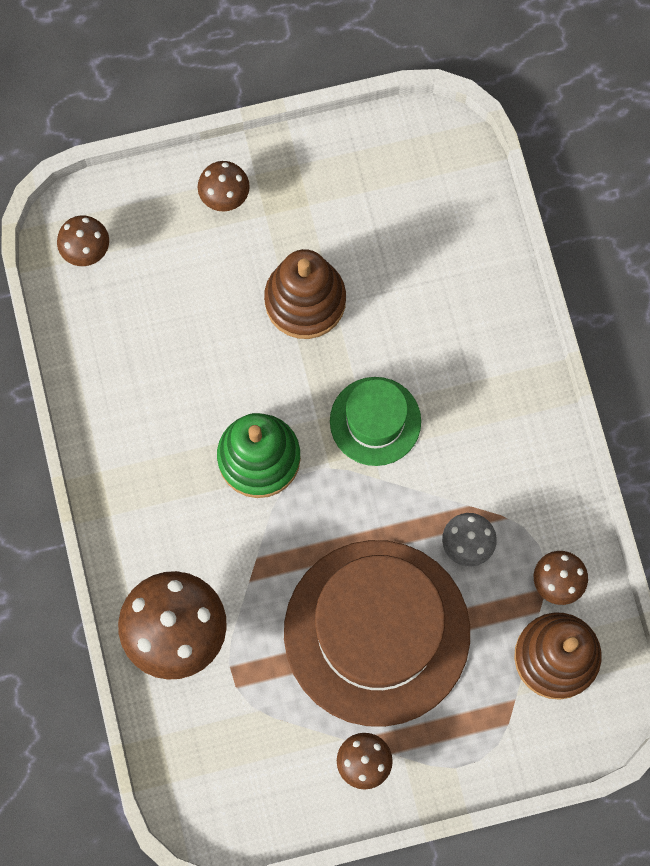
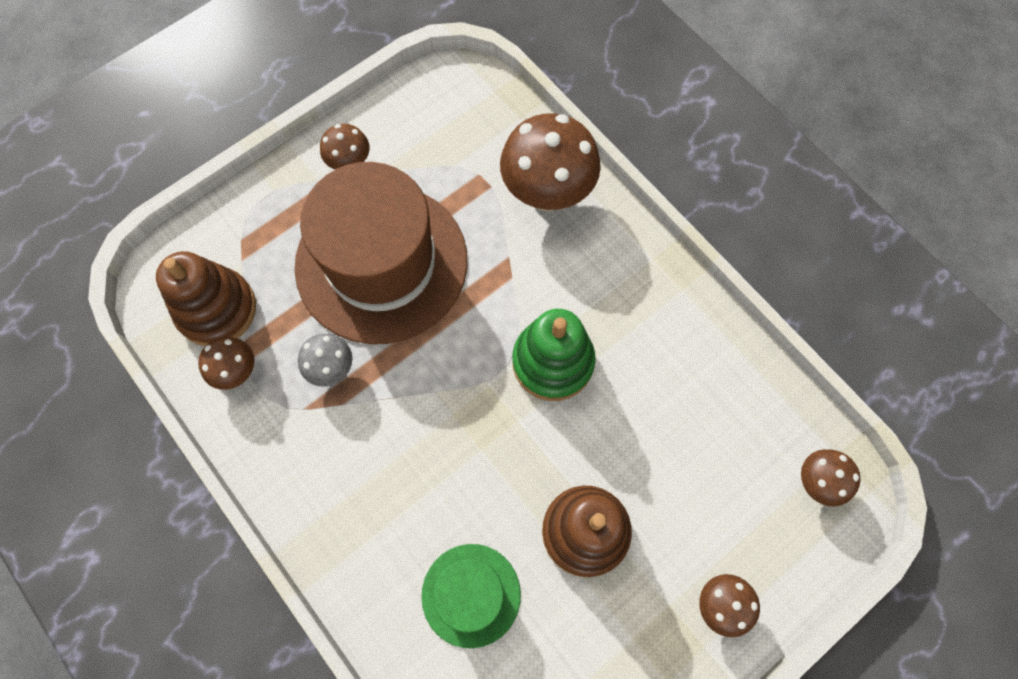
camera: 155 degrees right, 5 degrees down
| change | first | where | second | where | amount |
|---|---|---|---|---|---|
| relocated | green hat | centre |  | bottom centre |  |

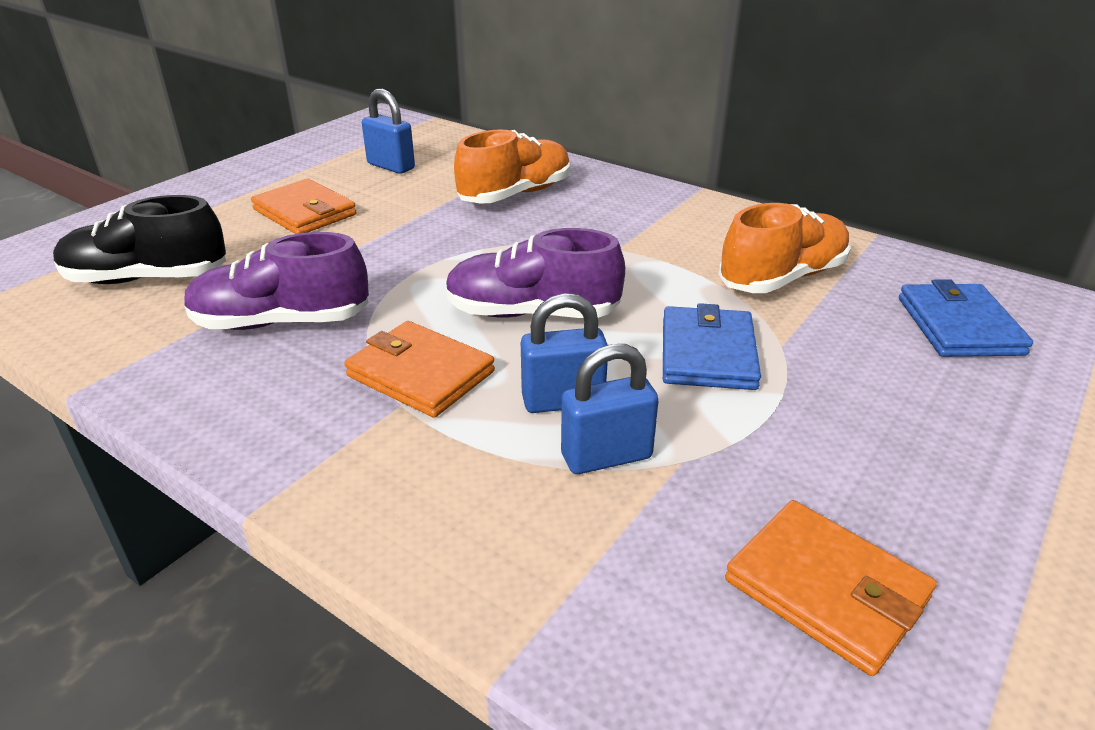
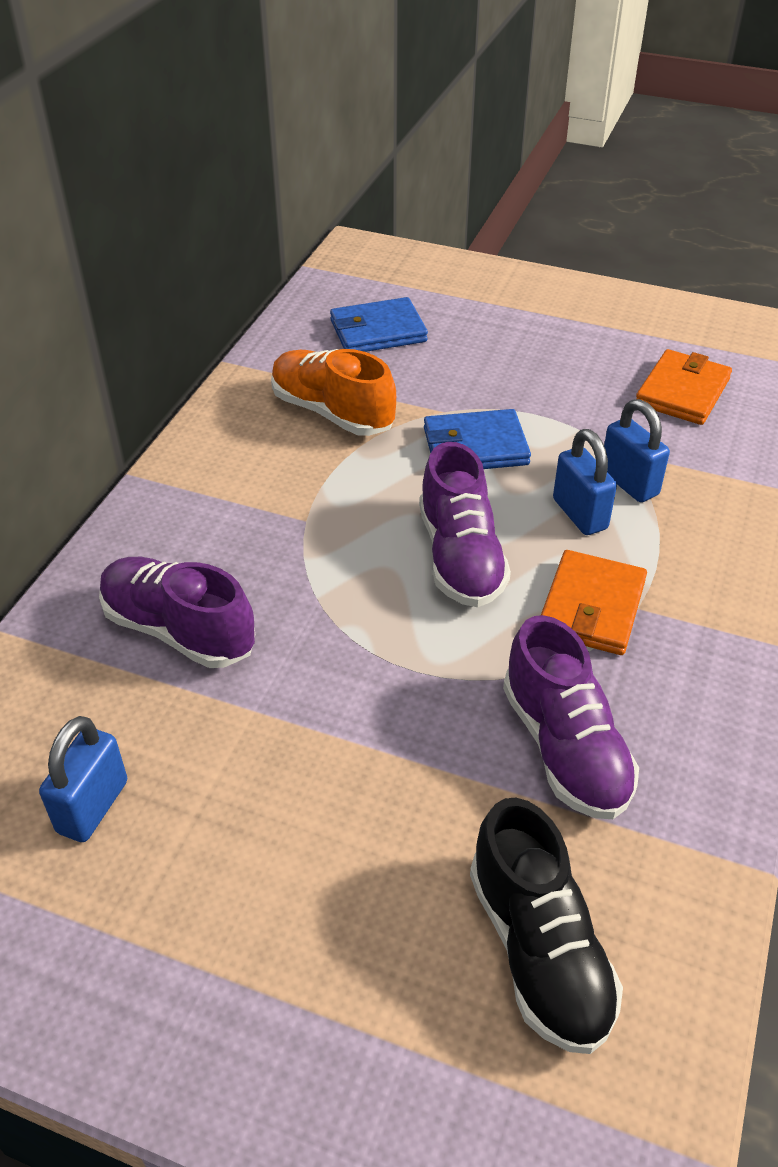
camera: 105 degrees left, 10 degrees up
| change | first | where | second | where | amount |
|---|---|---|---|---|---|
| missing | orange wallet (no. 1 from left) | top left |  |  |  |
| colour | orange shoe (no. 1 from left) | top centre | purple shoe (no. 1 from left) | middle left |  |

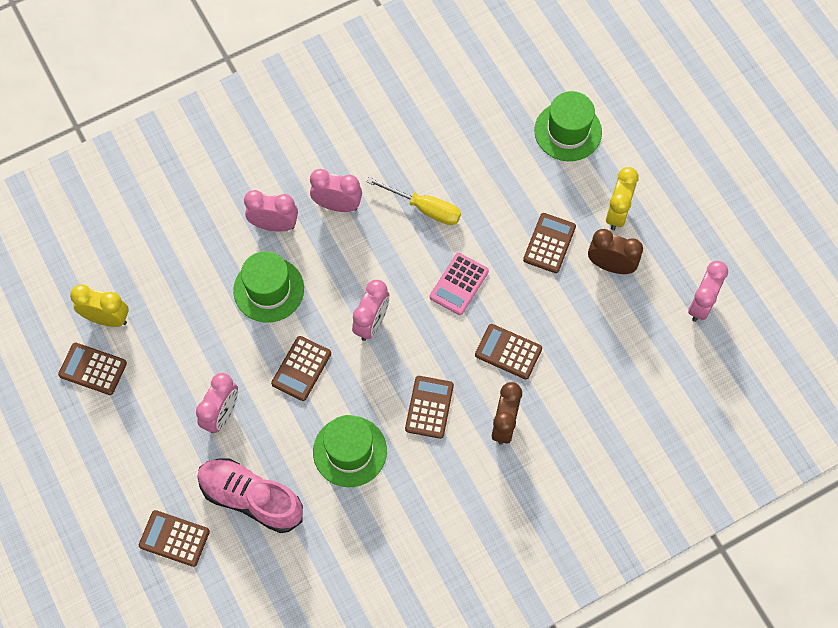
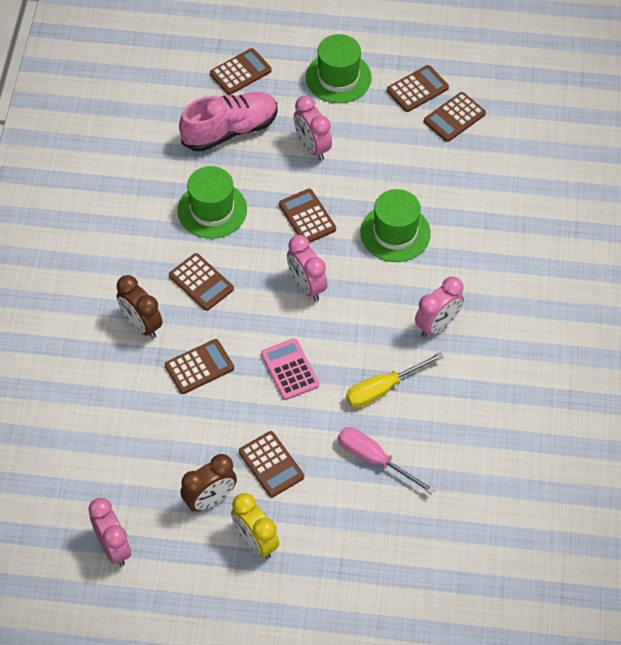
camera: 125 degrees right, 10 degrees down
| change | first | where | second | where | amount |
|---|---|---|---|---|---|
| exchanged | yellow clock (no. 1 from left) | middle left | brown calculator (no. 7 from left) | top right |  |
| missing | pink clock (no. 2 from left) | middle left |  |  |  |
| relocated | green hat (no. 3 from left in the first image) | top right | green hat (no. 2 from left) | top centre |  |
| appeared |  |  | pink screwdriver | bottom centre |  |

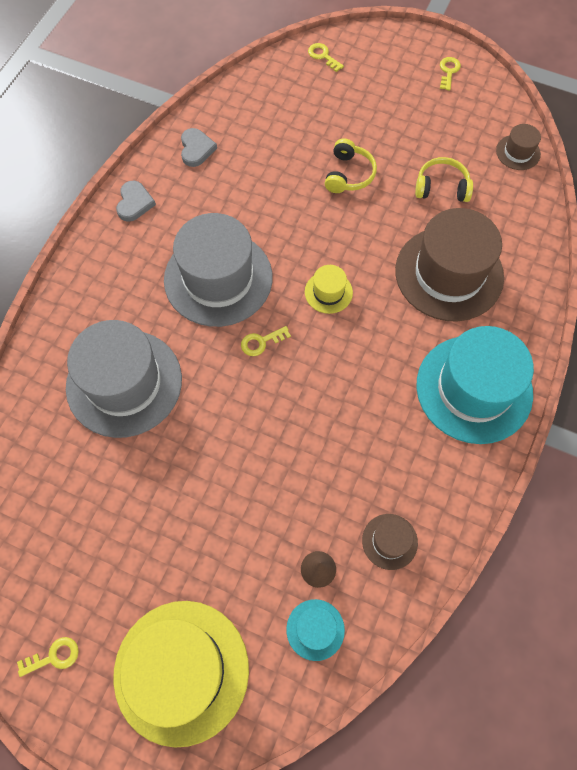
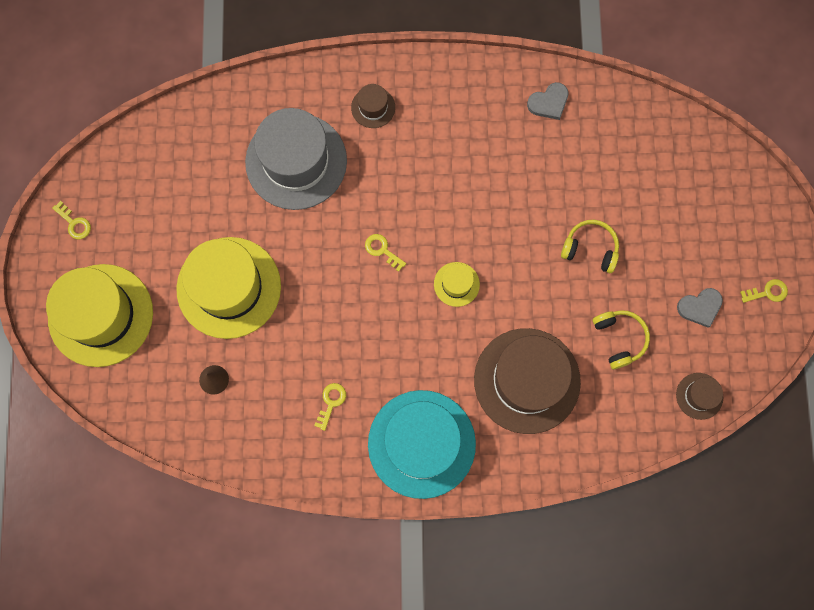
camera: 65 degrees right, 10 degrees up
| change | first | where | second | where | amount |
|---|---|---|---|---|---|
| relocated | grey heart (no. 1 from left in the first image) | top left | grey heart (no. 2 from left) | middle right |  |
| missing | grey hat (no. 2 from left) | centre |  |  |  |
| missing | turquoise hat (no. 1 from left) | bottom centre |  |  |  |
| relocated | yellow key (no. 3 from left in the first image) | top centre | yellow key (no. 2 from left) | bottom centre |  |
| spun | yellow headphones (no. 1 from left) | top centre |  | middle right | 150 degrees counterclockwise |
| relocated | brown hat (no. 1 from left) | bottom right |  | top centre |  |
| appeared |  |  | yellow hat (no. 2 from left) | middle left |  |

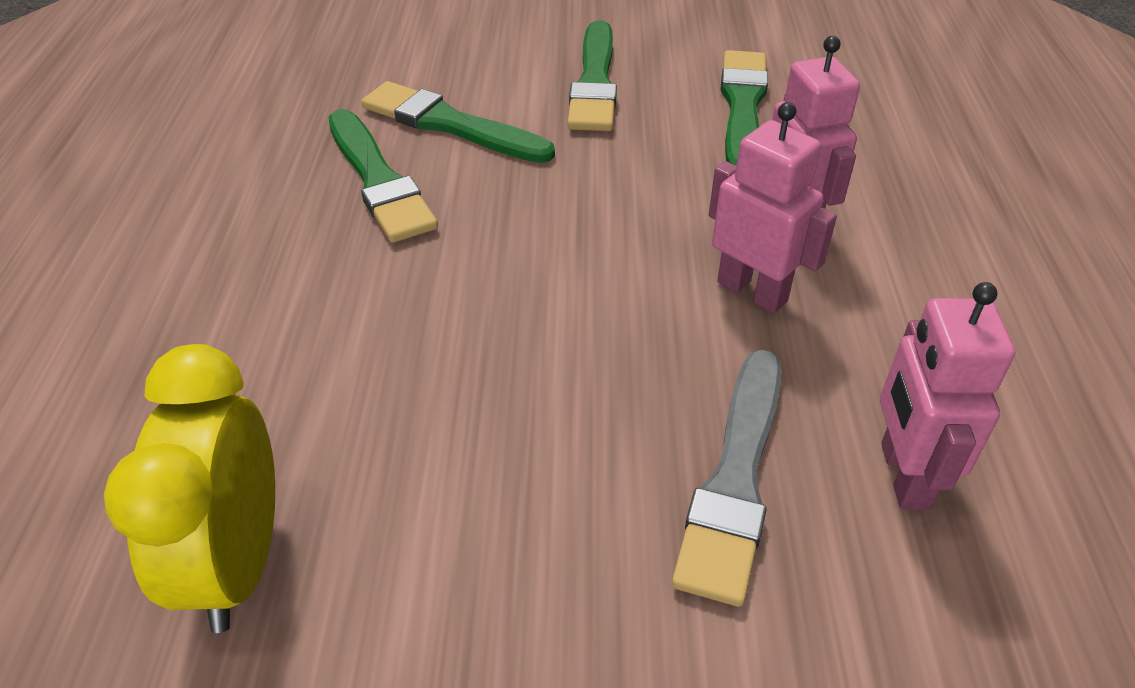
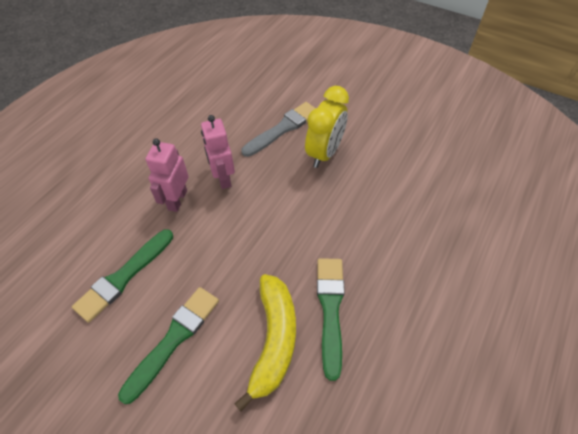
camera: 150 degrees left, 10 degrees up
| change | first | where | second | where | amount |
|---|---|---|---|---|---|
| relocated | yellow clock | bottom left |  | top centre |  |
| exchanged | green brush (no. 2 from left) | top centre | yellow banana | bottom centre |  |
| missing | pink robot (no. 3 from left) | middle right |  |  |  |

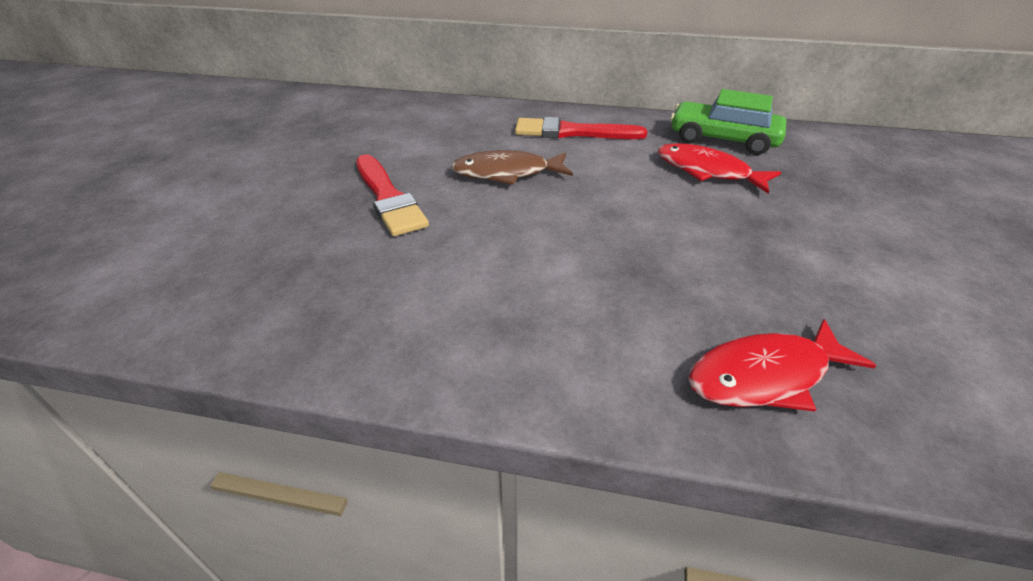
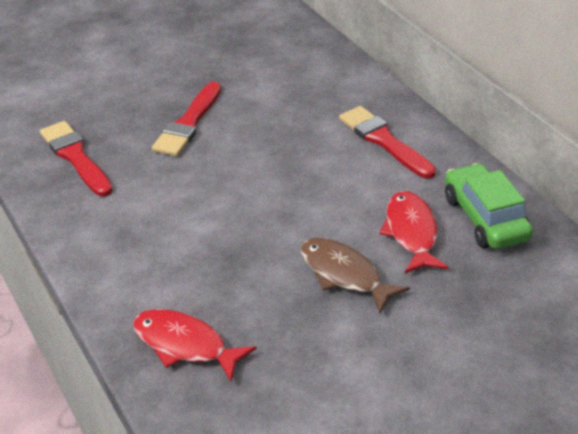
camera: 50 degrees right, 0 degrees up
| change | first | where | second | where | amount |
|---|---|---|---|---|---|
| relocated | brown fish | top centre |  | centre |  |
| appeared |  |  | red brush (no. 1 from left) | middle left |  |

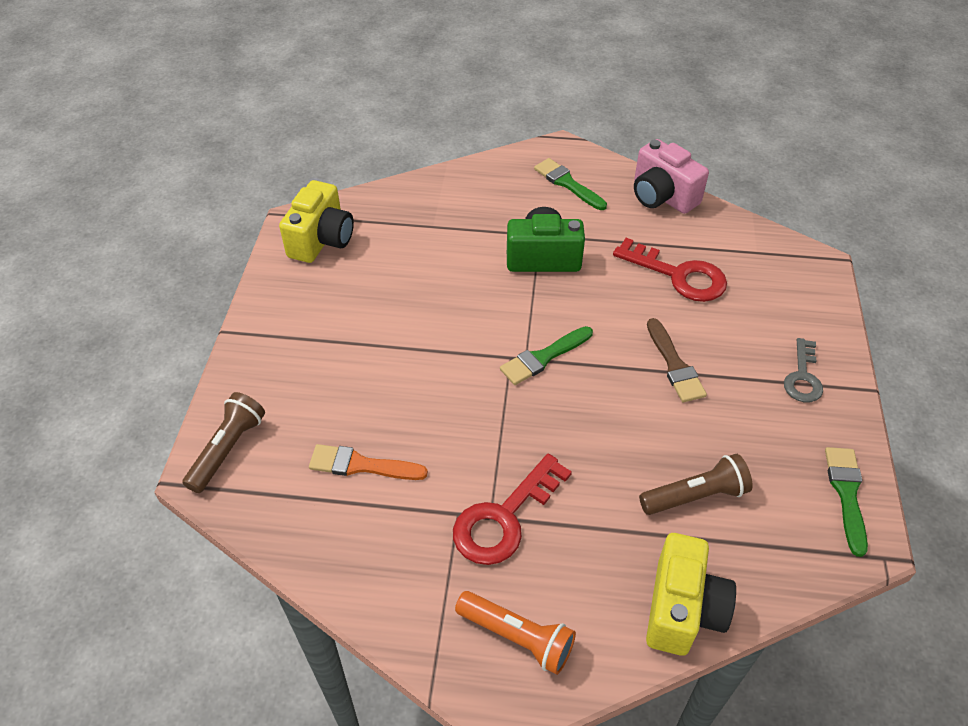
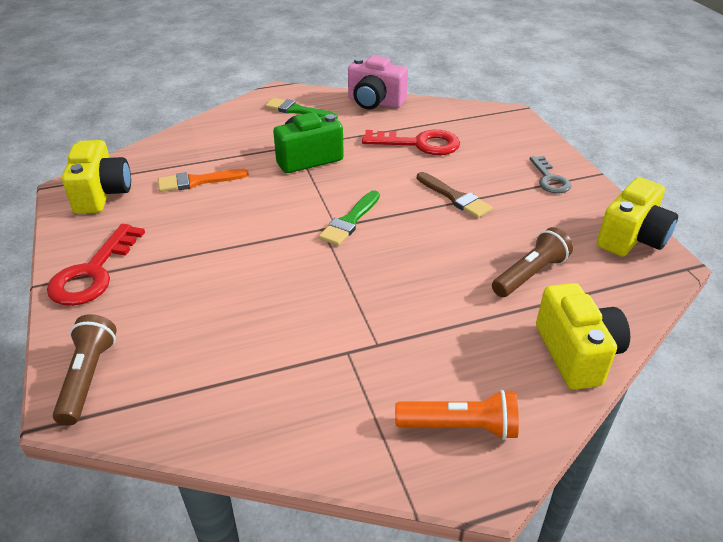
camera: 25 degrees left, 10 degrees down
| change | first | where | second | where | amount |
|---|---|---|---|---|---|
| relocated | orange brush | centre |  | top left |  |
| relocated | red key (no. 1 from left) | bottom centre |  | middle left |  |
| exchanged | green brush (no. 3 from left) | bottom right | yellow camera (no. 3 from left) | middle right |  |

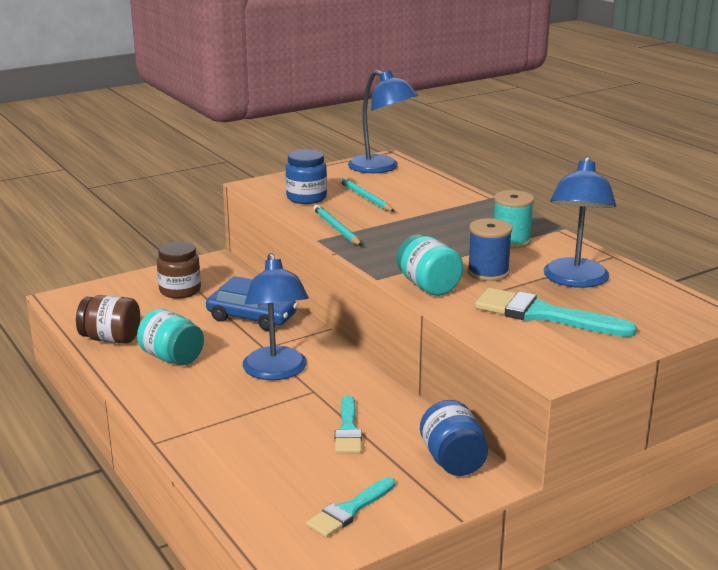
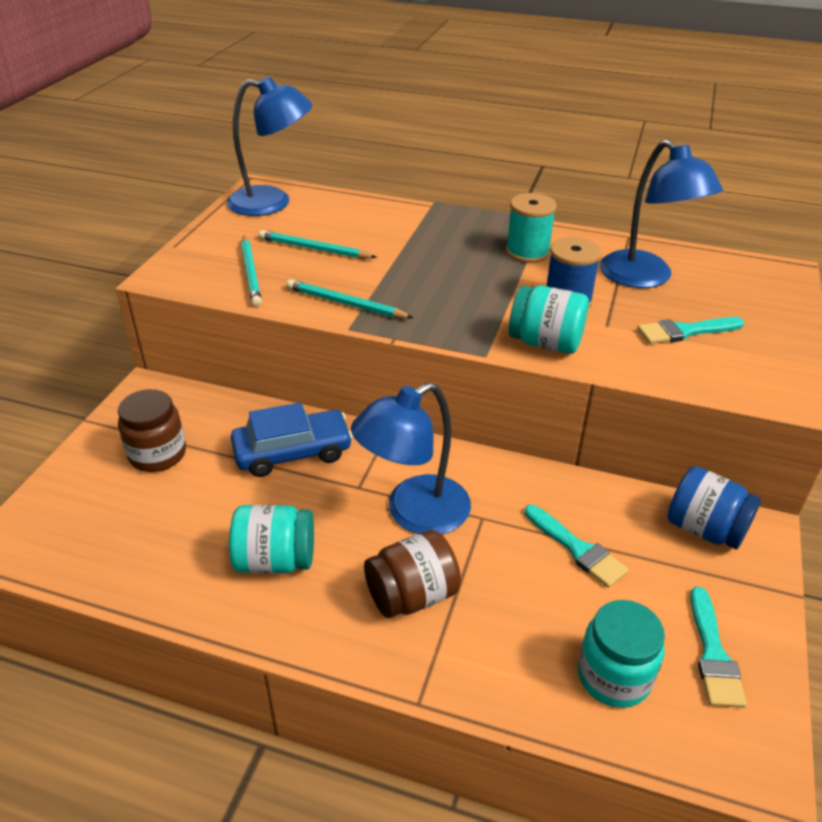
camera: 40 degrees left, 15 degrees up
| change | first | where | second | where | amount |
|---|---|---|---|---|---|
| relocated | brown jar (no. 1 from left in the first image) | middle left | brown jar (no. 2 from left) | bottom centre |  |
| spun | blue lamp (no. 1 from left in the first image) | centre | blue lamp (no. 2 from left) | centre | 105 degrees clockwise |
| exchanged | blue jar (no. 1 from left) | top centre | turquoise pencil (no. 1 from left) | top left |  |
| size | turquoise brush (no. 3 from left in the first image) | middle right | turquoise brush (no. 2 from left) | middle right | x0.62 |
| appeared |  |  | turquoise jar (no. 3 from left) | bottom right |  |

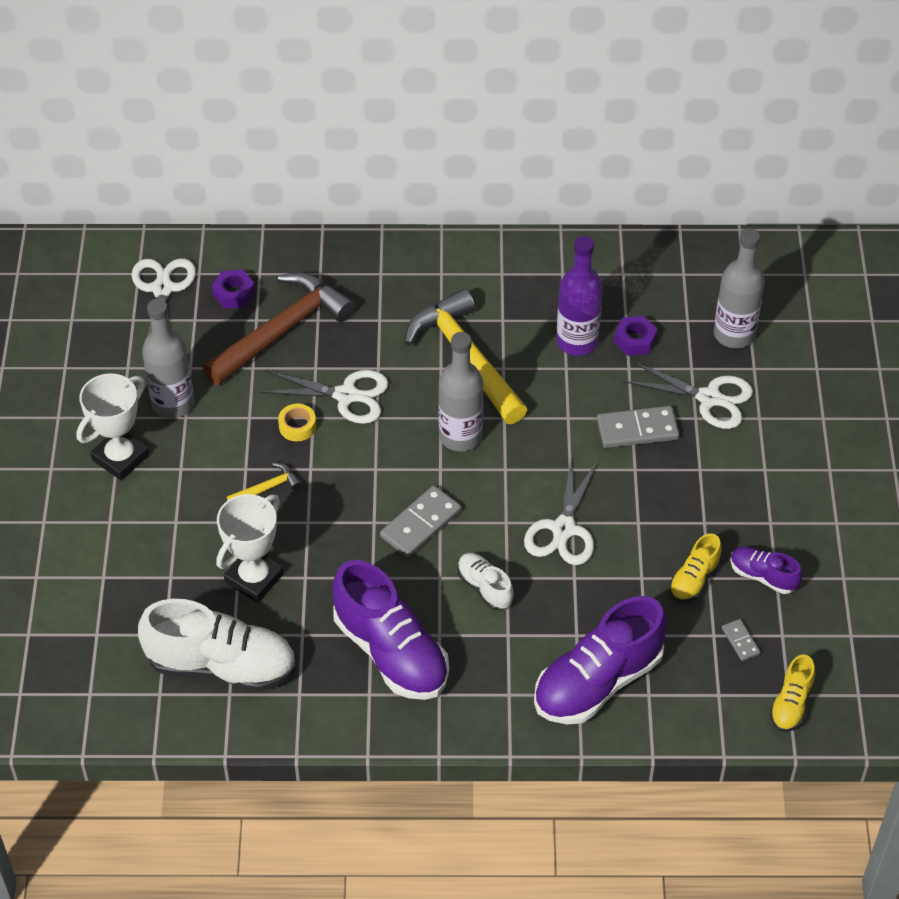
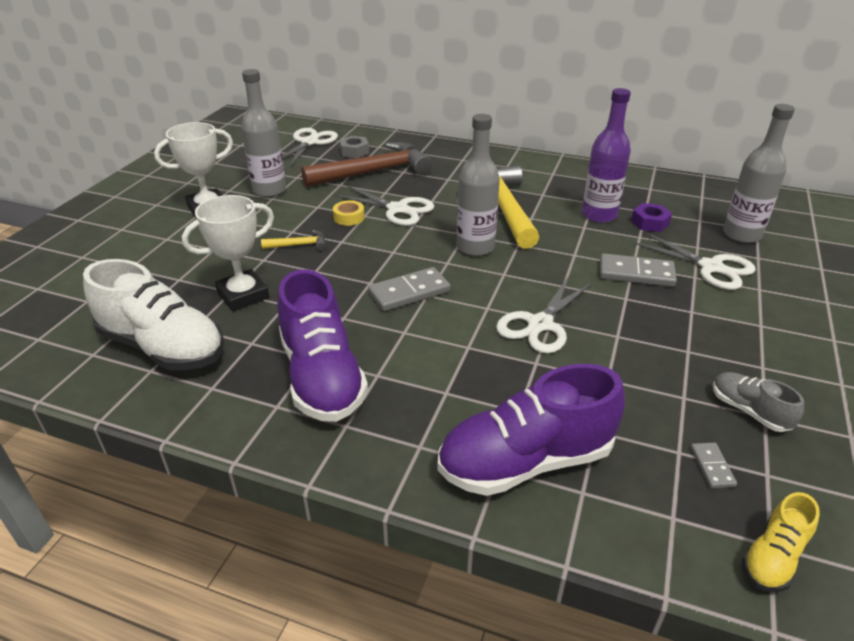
camera: 20 degrees right, 15 degrees down
| change | first | where | second | where | amount |
|---|---|---|---|---|---|
| colour | purple nut (no. 1 from left) | top left | grey nut | top centre |  |
| missing | white shoe (no. 2 from left) | centre |  |  |  |
| missing | yellow shoe (no. 1 from left) | middle right |  |  |  |
| colour | purple shoe (no. 3 from left) | middle right | grey shoe | middle right |  |

